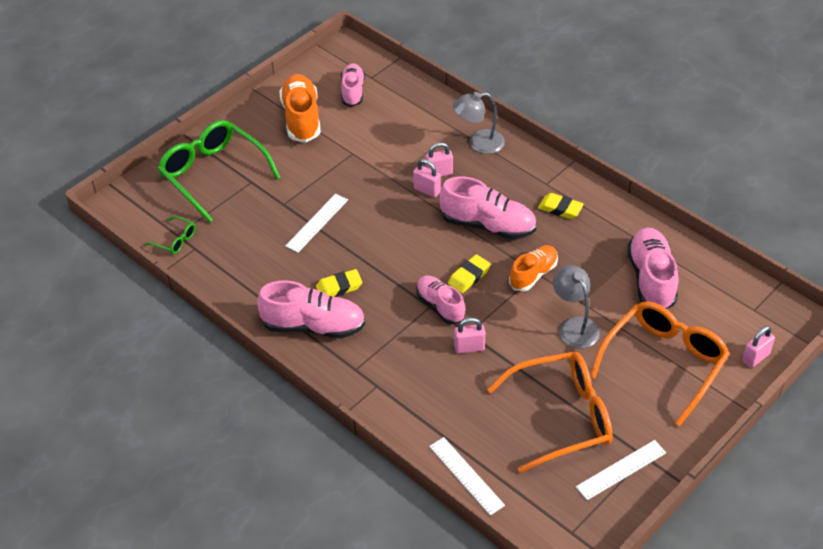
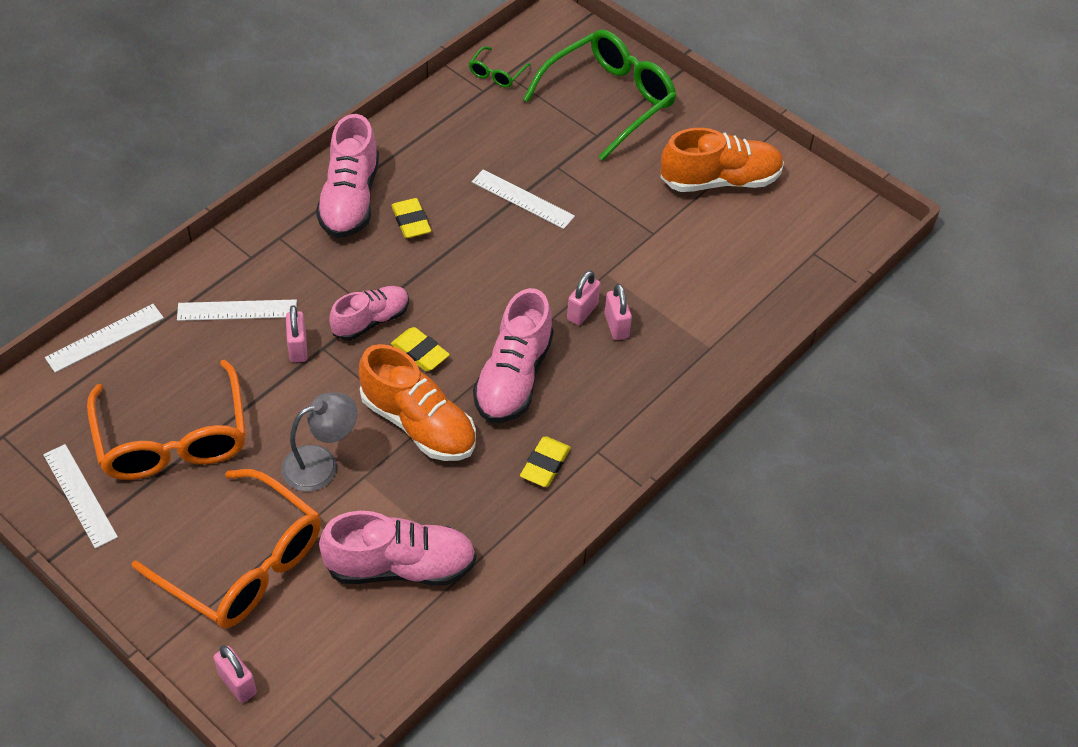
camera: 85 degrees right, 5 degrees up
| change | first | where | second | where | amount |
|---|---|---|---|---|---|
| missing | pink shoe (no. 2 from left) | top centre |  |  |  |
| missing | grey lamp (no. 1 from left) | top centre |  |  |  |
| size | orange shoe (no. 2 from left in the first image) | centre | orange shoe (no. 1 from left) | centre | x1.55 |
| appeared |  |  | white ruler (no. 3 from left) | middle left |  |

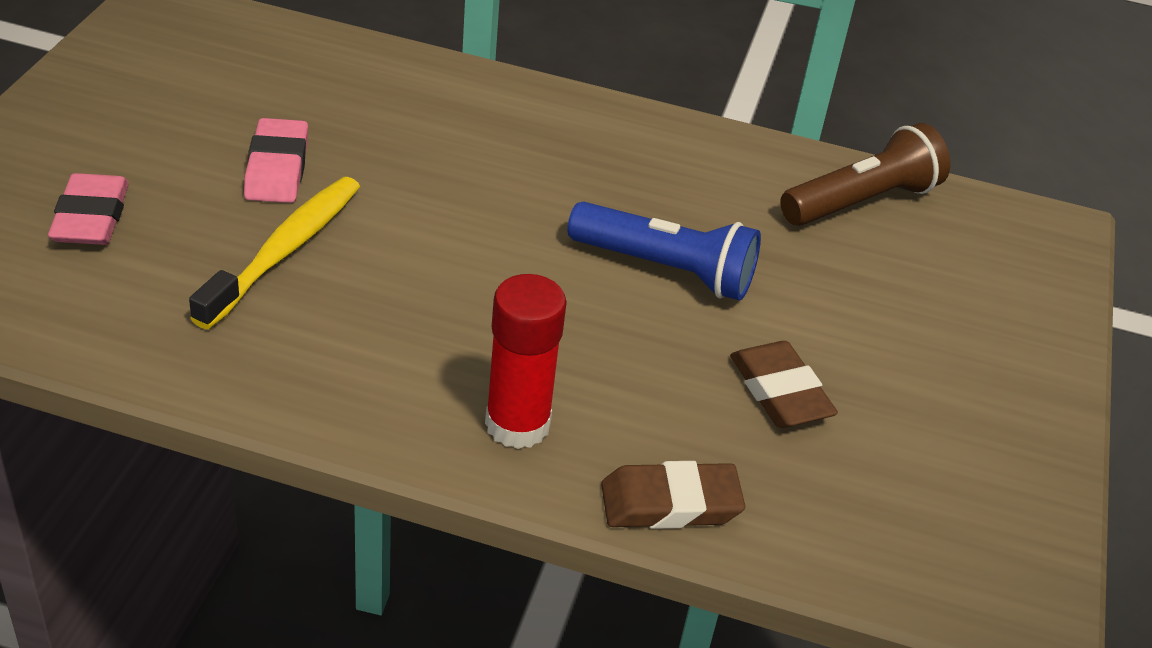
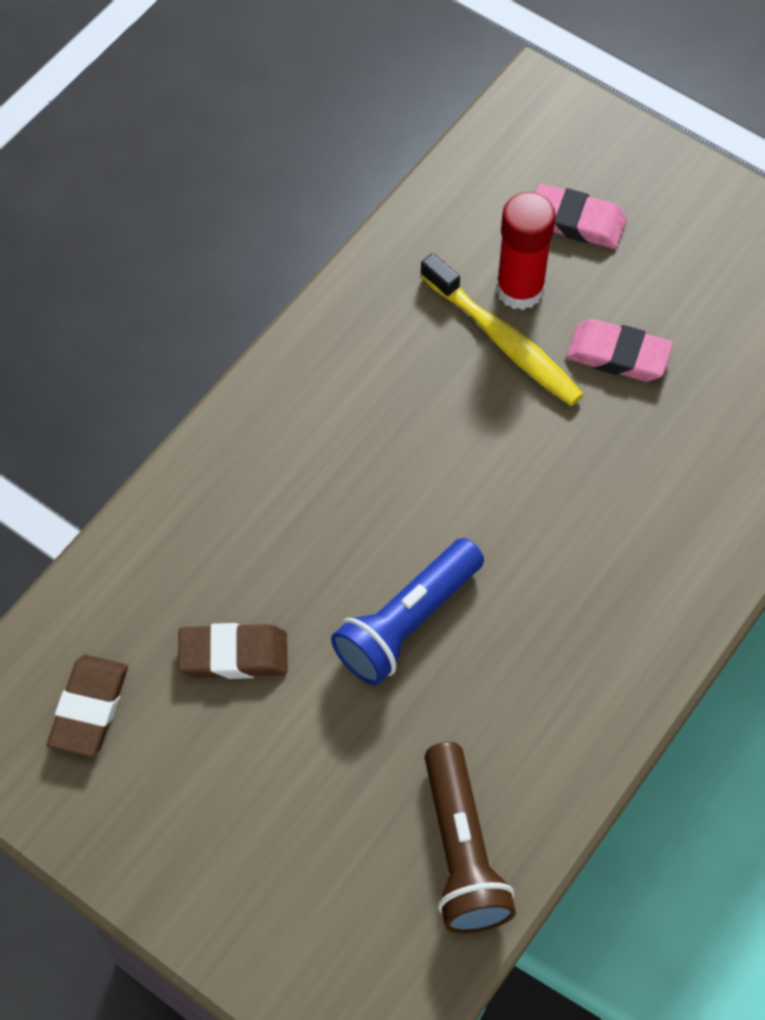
camera: 115 degrees right, 20 degrees up
| change | first | where | second | where | amount |
|---|---|---|---|---|---|
| relocated | red glue stick | centre |  | top right |  |
| relocated | brown eraser (no. 1 from left) | bottom centre |  | bottom left |  |

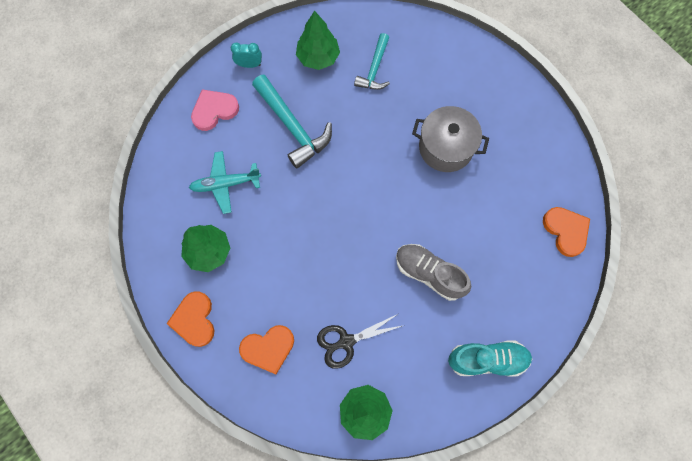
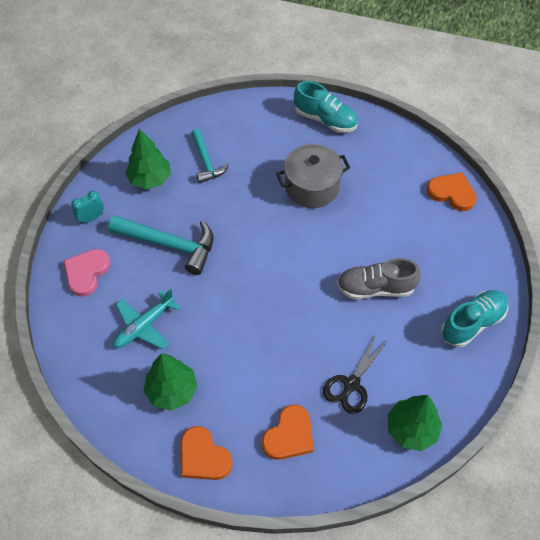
camera: 35 degrees left, 15 degrees down
| change | first | where | second | where | amount |
|---|---|---|---|---|---|
| appeared |  |  | turquoise shoe (no. 1 from left) | top centre |  |

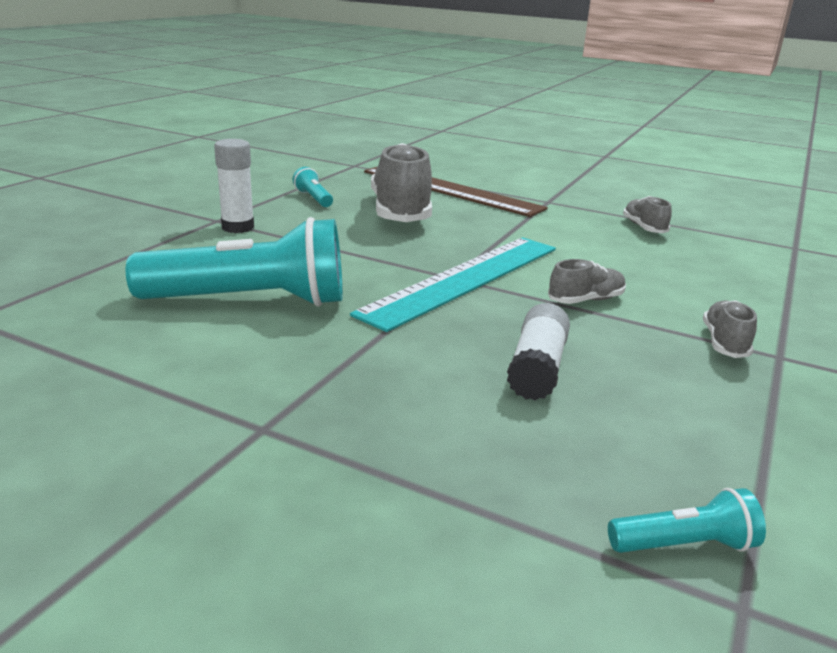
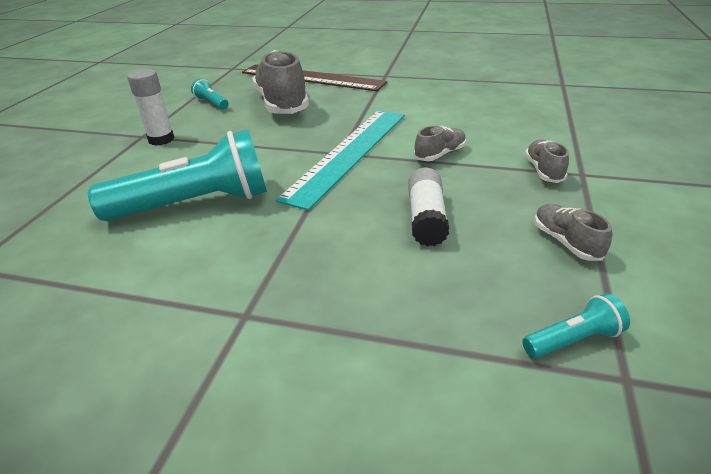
camera: 10 degrees left, 10 degrees up
| change | first | where | second | where | amount |
|---|---|---|---|---|---|
| relocated | grey shoe (no. 3 from left in the first image) | top right | grey shoe (no. 4 from left) | middle right |  |

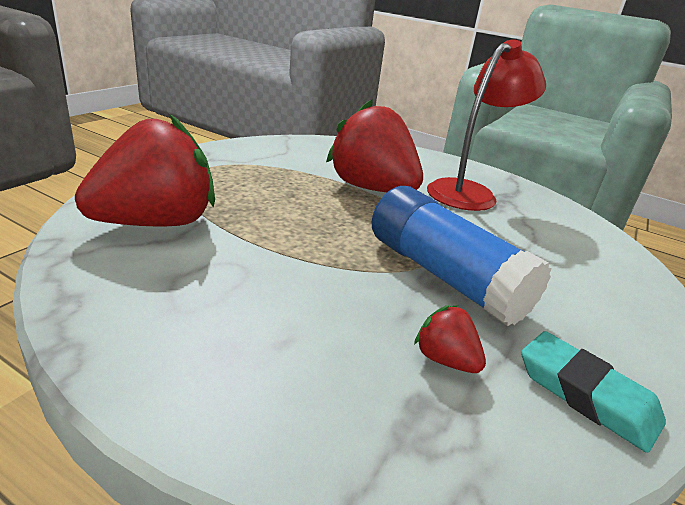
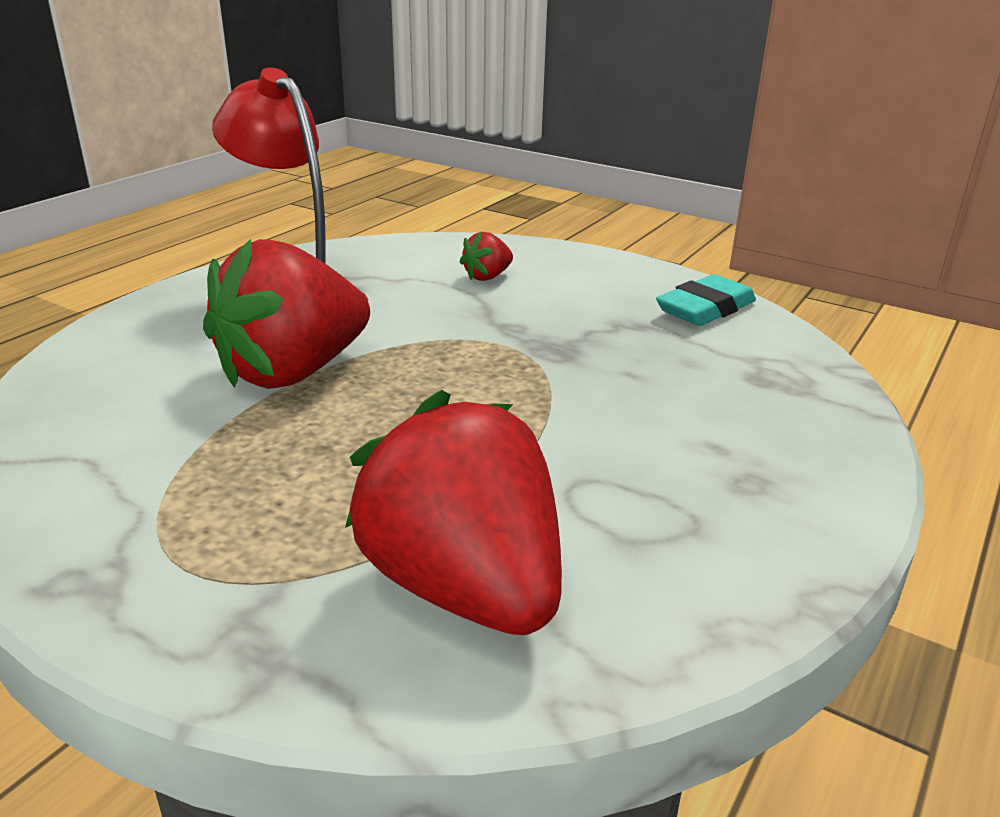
camera: 85 degrees left, 0 degrees up
| change | first | where | second | where | amount |
|---|---|---|---|---|---|
| missing | blue glue stick | middle right |  |  |  |
| relocated | red strawberry (no. 3 from left) | bottom centre |  | top centre |  |

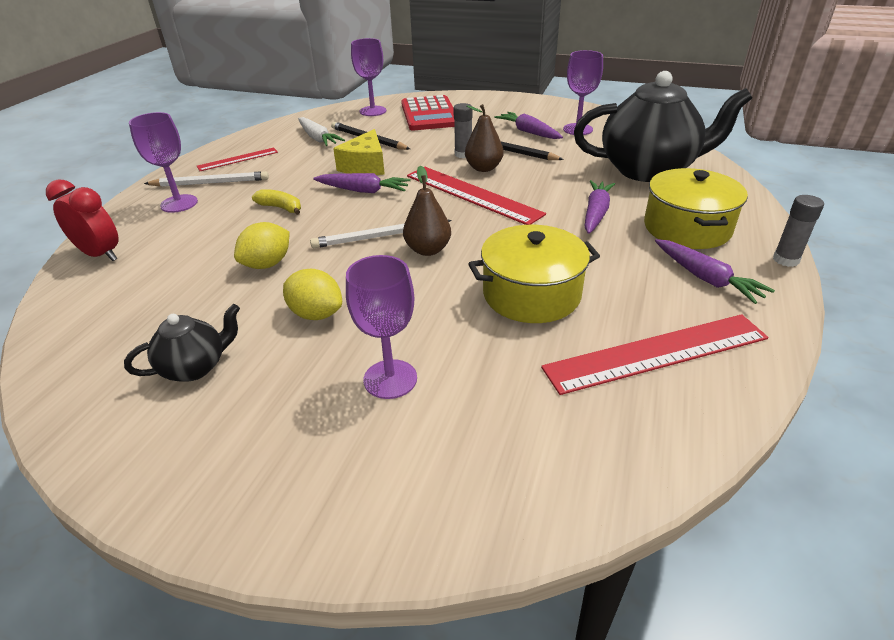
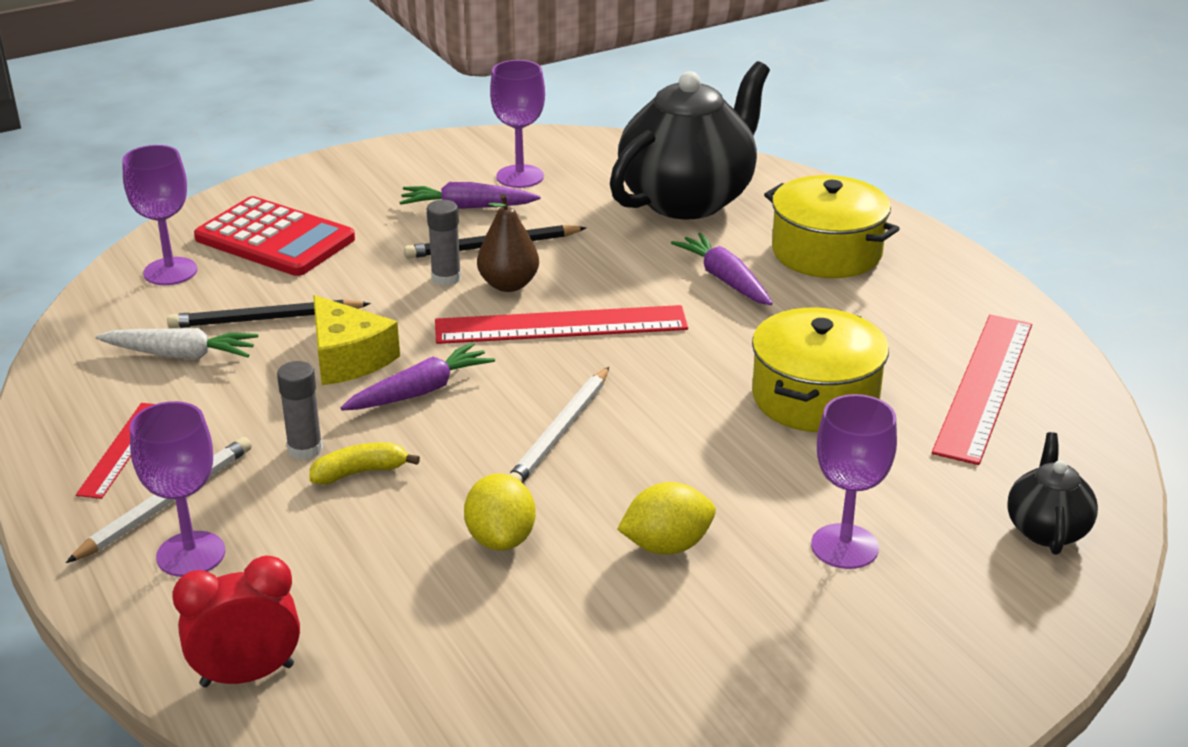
camera: 50 degrees left, 5 degrees down
| change | first | where | second | where | amount |
|---|---|---|---|---|---|
| relocated | black teapot (no. 1 from left in the first image) | middle left | black teapot (no. 2 from left) | middle right |  |
| missing | brown pear (no. 1 from left) | top centre |  |  |  |
| missing | purple carrot (no. 4 from left) | middle right |  |  |  |
| relocated | grey glue stick (no. 2 from left in the first image) | middle right | grey glue stick (no. 1 from left) | middle left |  |

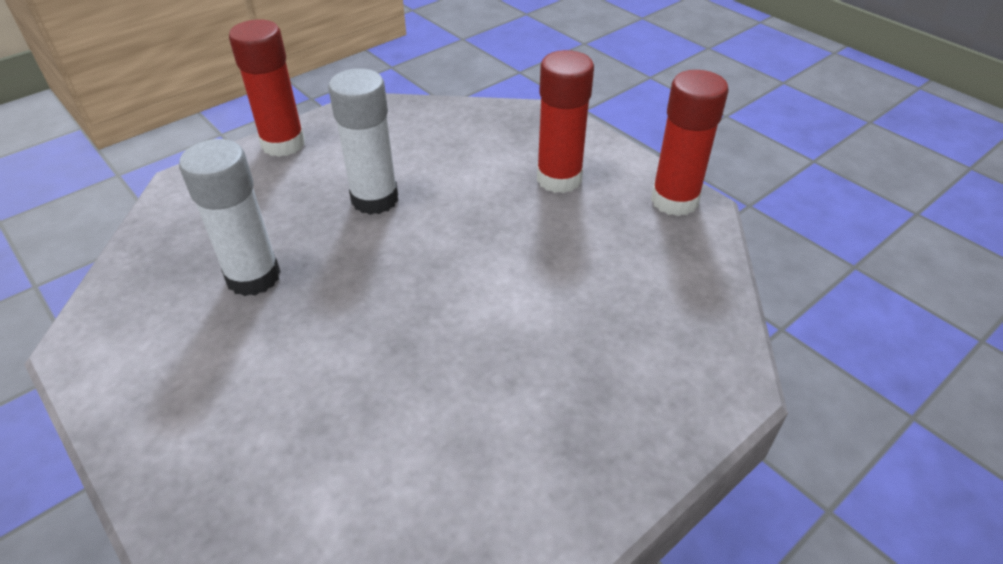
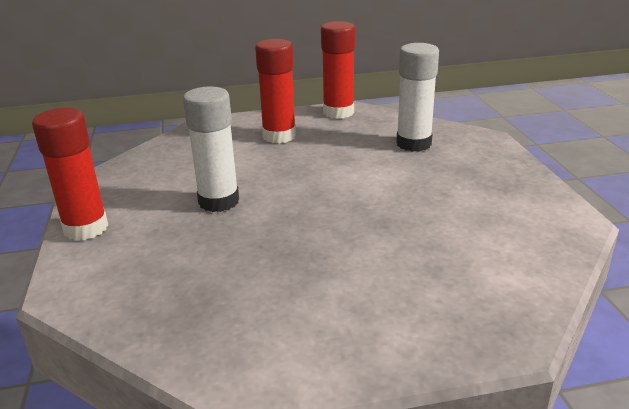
camera: 60 degrees left, 15 degrees down
| change | first | where | second | where | amount |
|---|---|---|---|---|---|
| relocated | white glue stick (no. 1 from left in the first image) | middle left | white glue stick (no. 2 from left) | top centre |  |

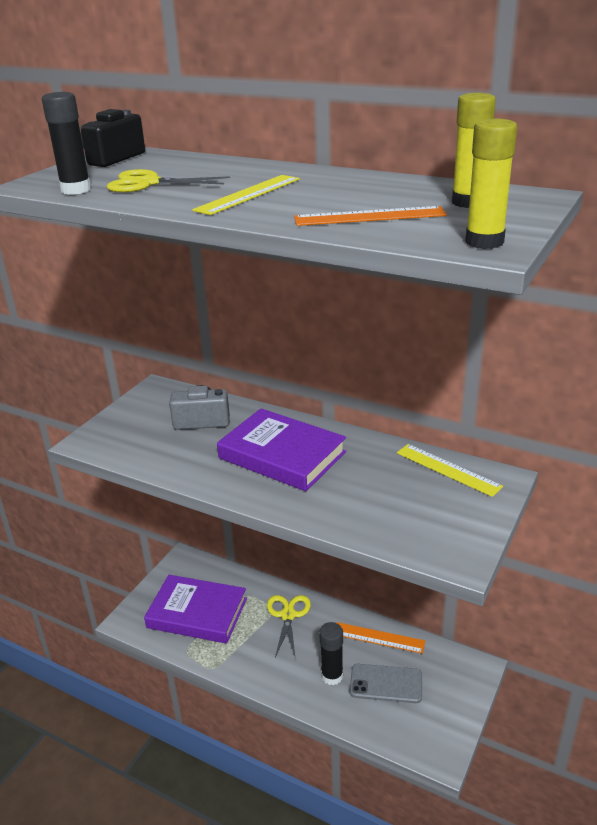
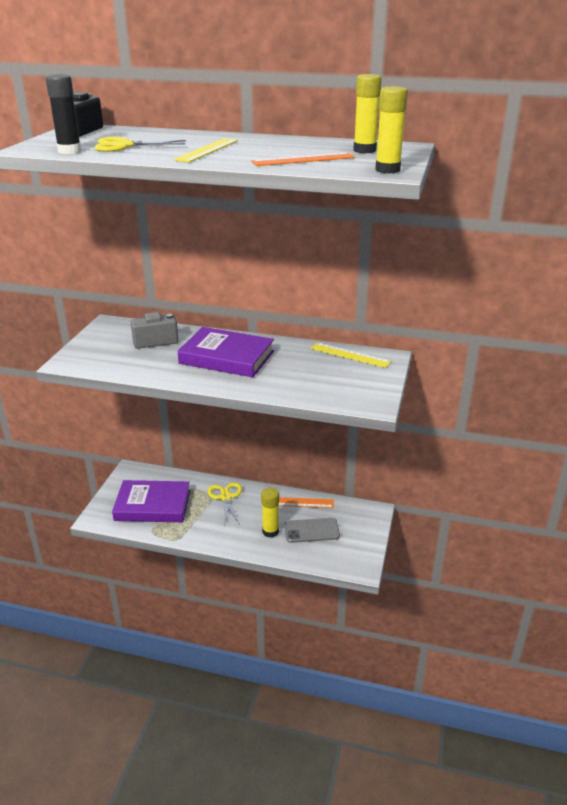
camera: 15 degrees left, 0 degrees up
| change | first | where | second | where | amount |
|---|---|---|---|---|---|
| colour | black glue stick (no. 2 from left) | bottom centre | yellow glue stick (no. 1 from left) | centre |  |

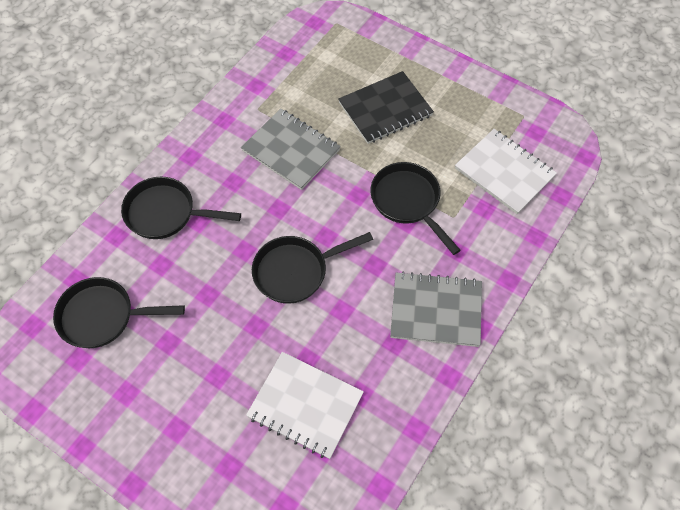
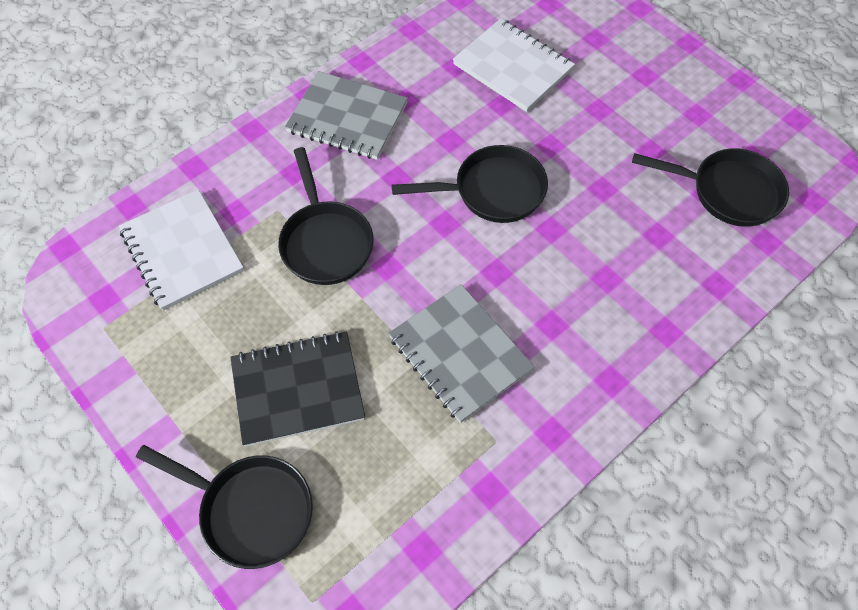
camera: 165 degrees left, 0 degrees up
| change | first | where | second | where | amount |
|---|---|---|---|---|---|
| relocated | black pan (no. 2 from left in the first image) | middle left | black pan (no. 1 from left) | bottom left |  |

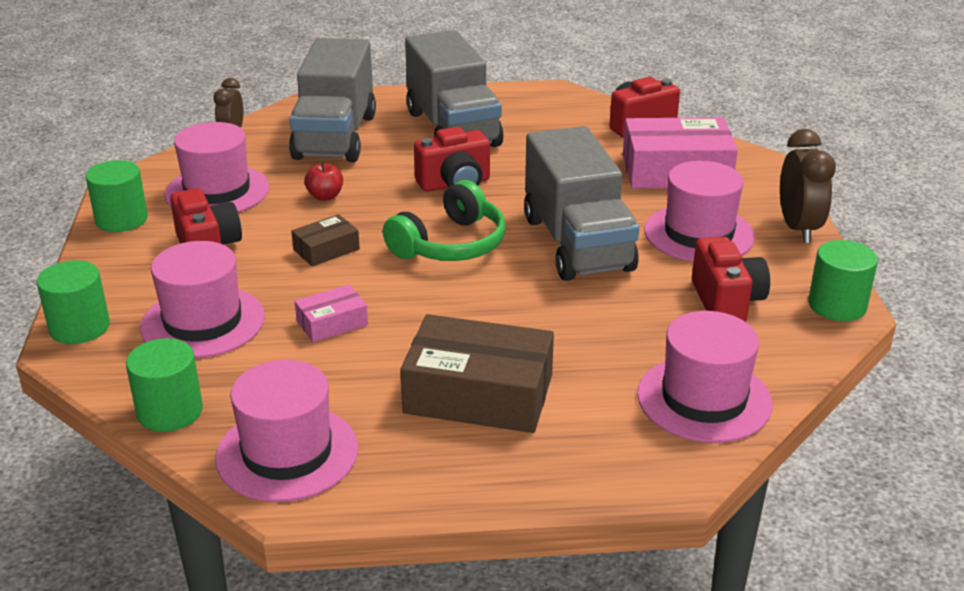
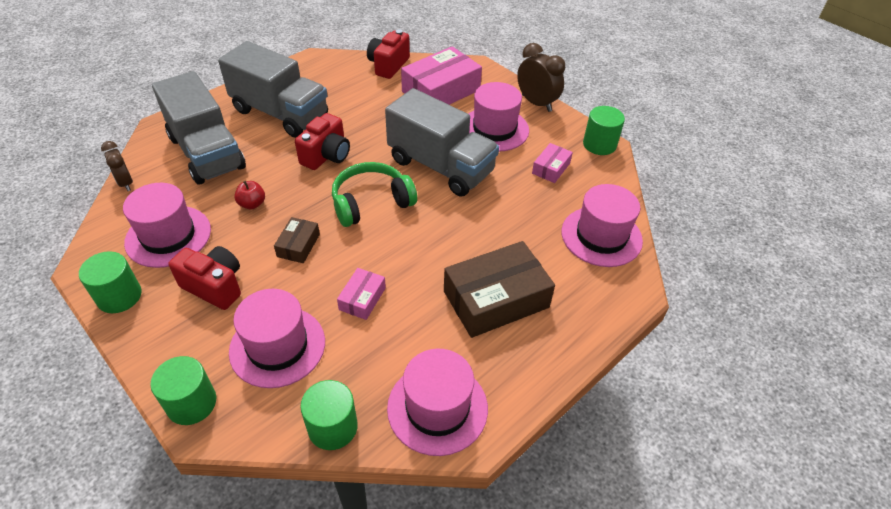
camera: 40 degrees left, 15 degrees up
| change | first | where | second | where | amount |
|---|---|---|---|---|---|
| spun | green headphones | centre |  | centre | 120 degrees counterclockwise |
| exchanged | red camera (no. 4 from left) | middle right | pink box (no. 3 from left) | top centre |  |

